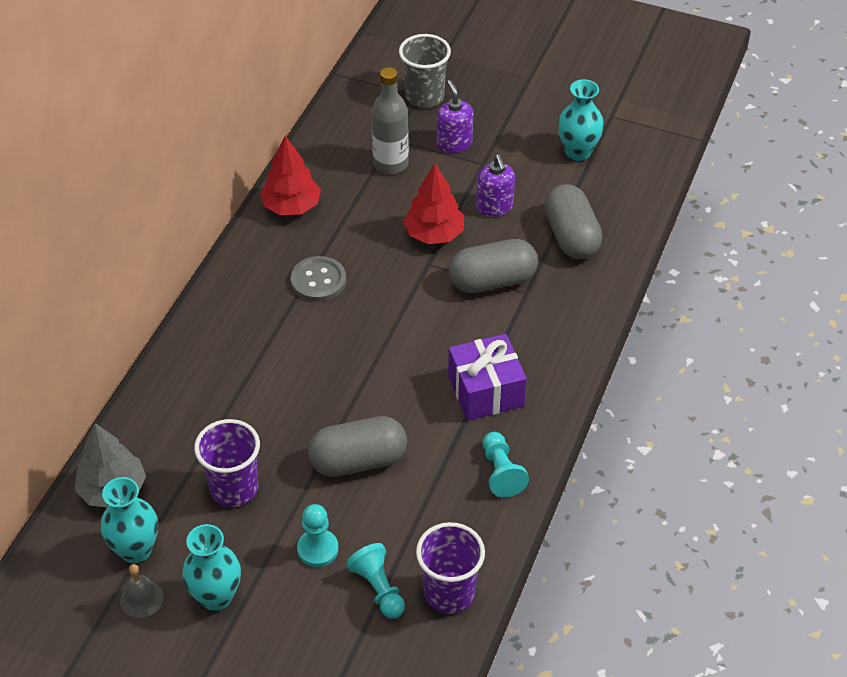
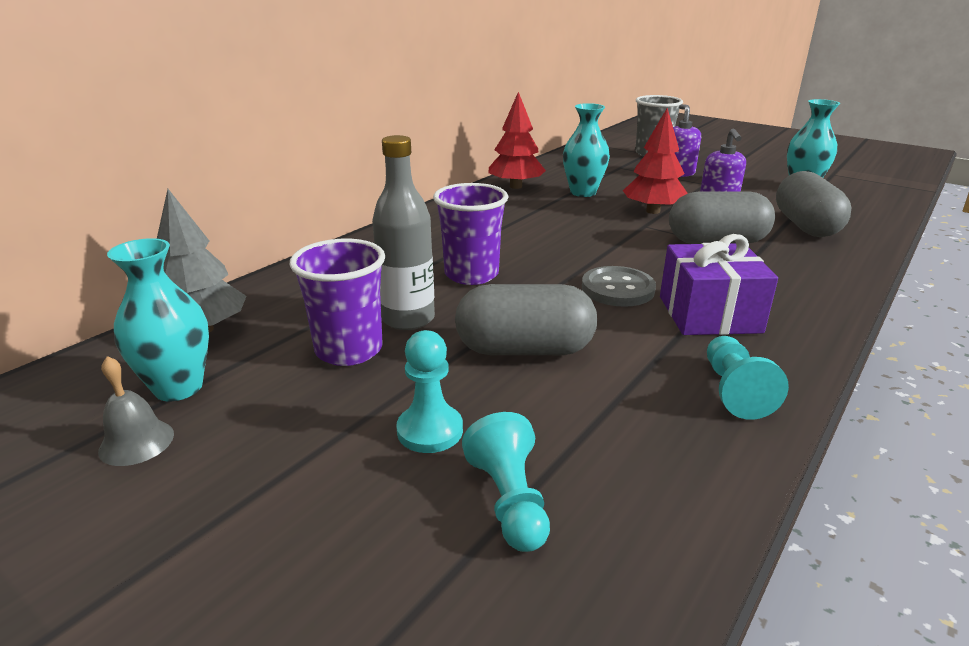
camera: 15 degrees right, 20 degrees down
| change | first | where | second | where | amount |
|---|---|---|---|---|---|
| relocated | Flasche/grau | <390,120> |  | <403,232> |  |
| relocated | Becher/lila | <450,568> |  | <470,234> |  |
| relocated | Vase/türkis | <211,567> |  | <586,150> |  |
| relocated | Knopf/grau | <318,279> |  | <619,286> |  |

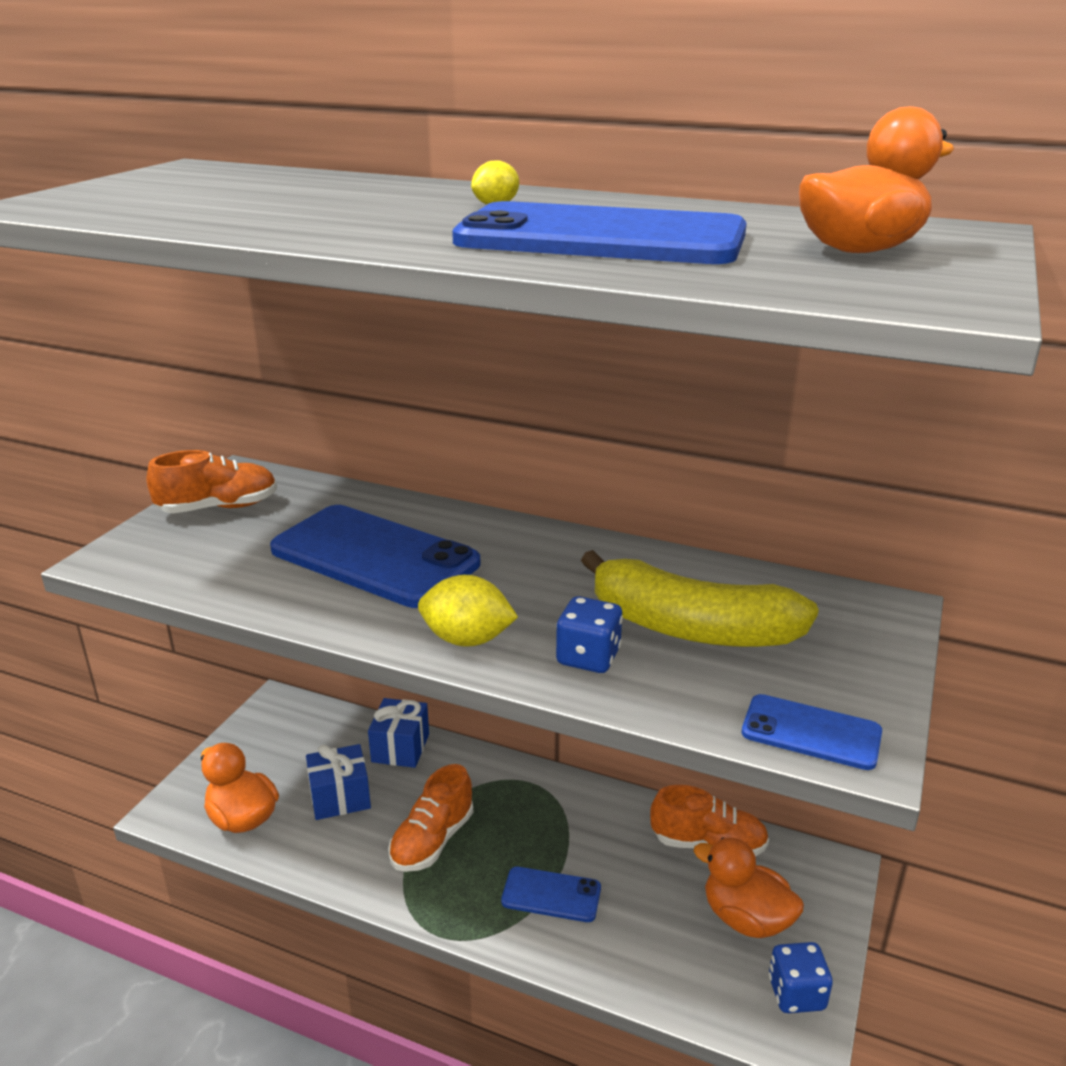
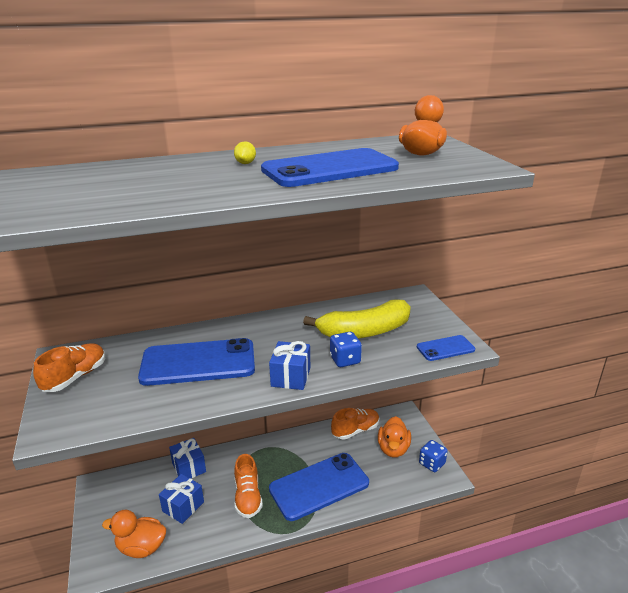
camera: 40 degrees left, 0 degrees up
| change | first | where | second | where | amount |
|---|---|---|---|---|---|
| exchanged | Zitrone/gelb | <468,611> | Geschenk/blau | <289,365> |  |
| size | Handy/blau | <551,894> |  | <319,487> | x2.00 |
| spun | Ente/orange | <749,887> |  | <394,437> | 75 degrees counterclockwise |

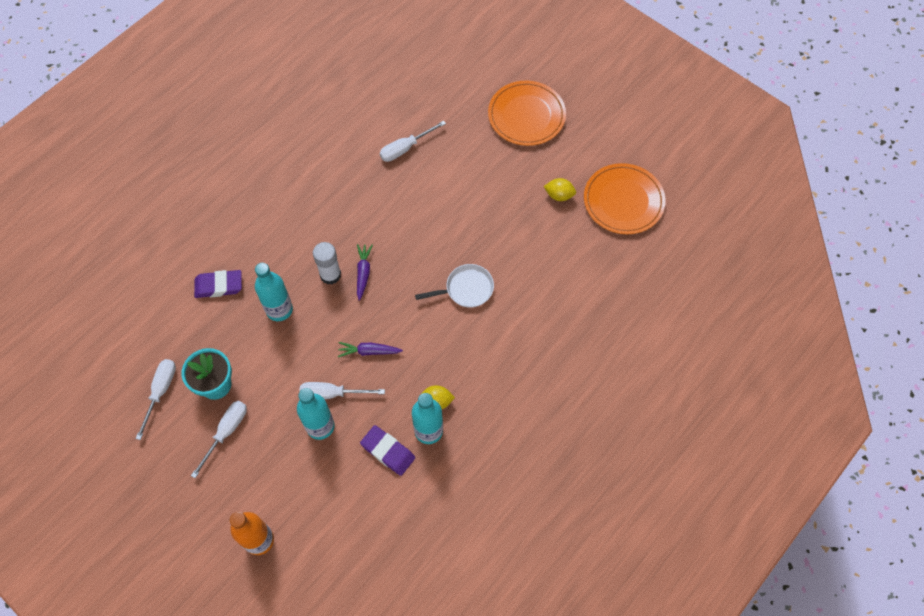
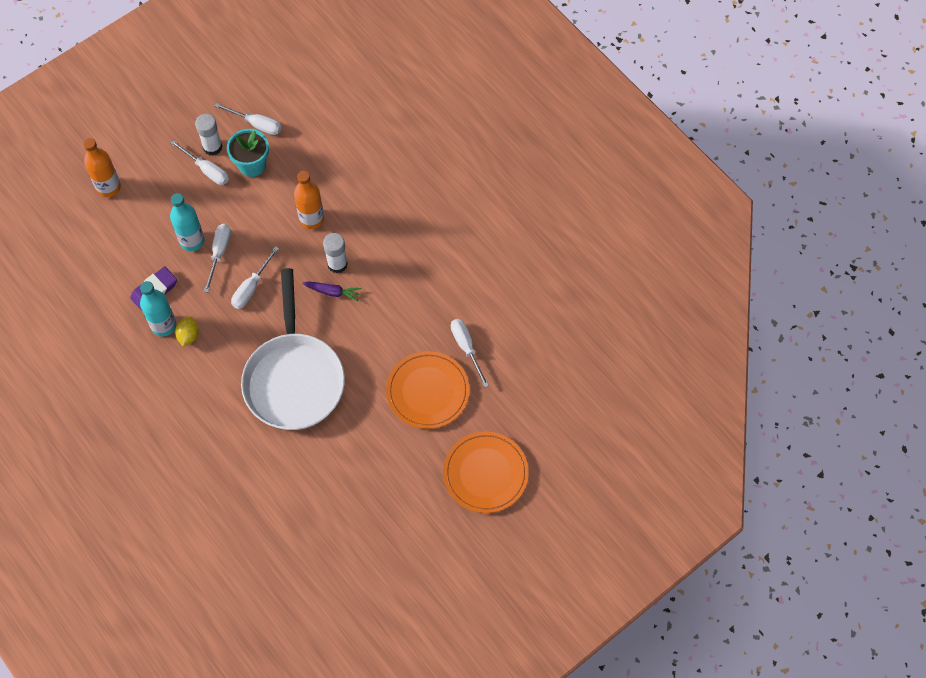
camera: 100 degrees right, 0 degrees up
| change | first | where | second | where | amount |
|---|---|---|---|---|---|
| appeared |  |  | Klebestift/weiß | <209,135> |  |
| exchanged | Karotte/lila | <370,349> | Schraubenzieher/weiß | <255,277> |  |
| size | Pfanne/weiß | <454,286> |  | <293,349> | x2.21 |
| colour | Flasche/türkis | <274,292> | Flasche/orange | <309,200> |  |
| relocated | Teller/orange | <625,198> |  | <428,390> |  |
| missing | Radiergummi/lila | <218,284> |  |  |  |
| missing | Zitrone/gelb | <560,189> |  |  |  |

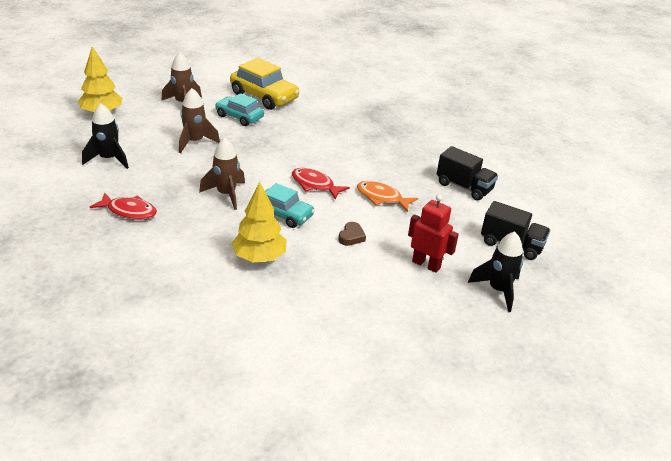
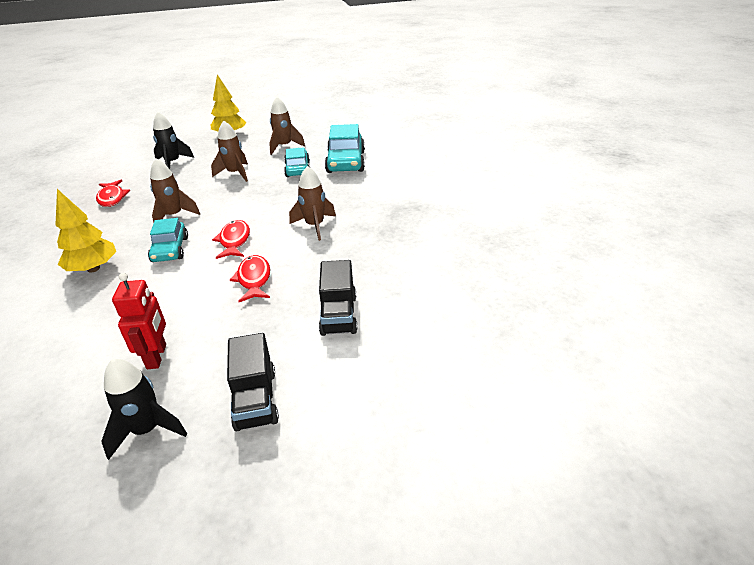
camera: 55 degrees right, 0 degrees up
| change | first | where | second | where | amount |
|---|---|---|---|---|---|
| colour | Fisch/orange | <387,196> | Fisch/rot | <250,278> |  |
| appeared |  |  | Rakete/braun | <312,203> |  |
| colour | Auto/gelb | <265,84> | Auto/türkis | <345,148> |  |
| missing | Herz/braun | <352,234> |  |  |  |

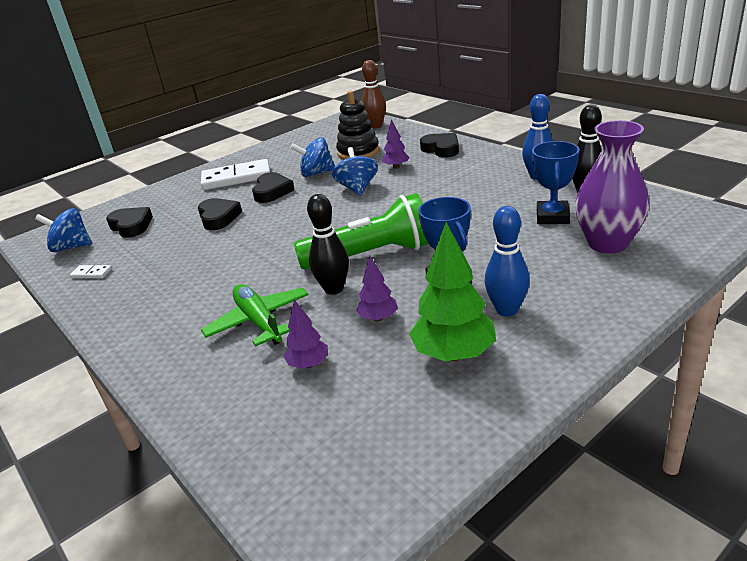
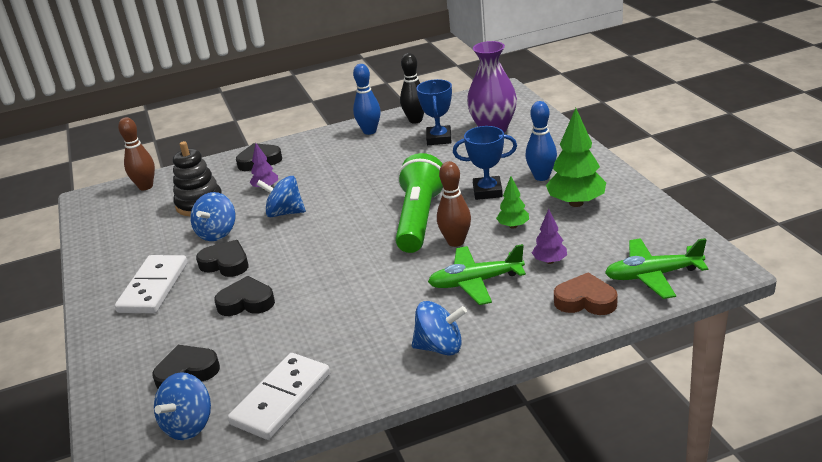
camera: 70 degrees left, 0 degrees up
| change | first | where | second | where | amount |
|---|---|---|---|---|---|
| size | Dominostein/weiß | <91,271> |  | <279,396> | x2.34 |
| appeared |  |  | Kreisel/blau | <439,328> |  |
| spun | Pokal/blau | <555,182> |  | <434,112> | 60 degrees clockwise |
| colour | Bowlingkegel/schwarz | <328,244> | Bowlingkegel/braun | <454,204> |  |
| colour | Baum/lila | <377,288> | Baum/grün | <512,202> |  |
| appeared |  |  | Herz/braun | <586,293> |  |
| appeared |  |  | Flugzeug/grün | <656,268> |  |

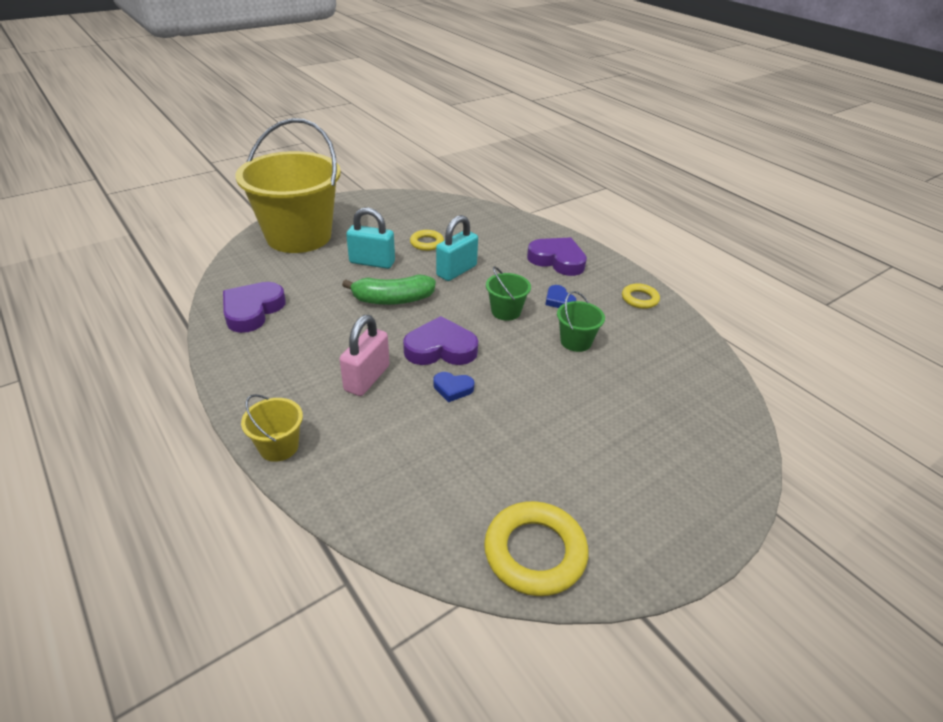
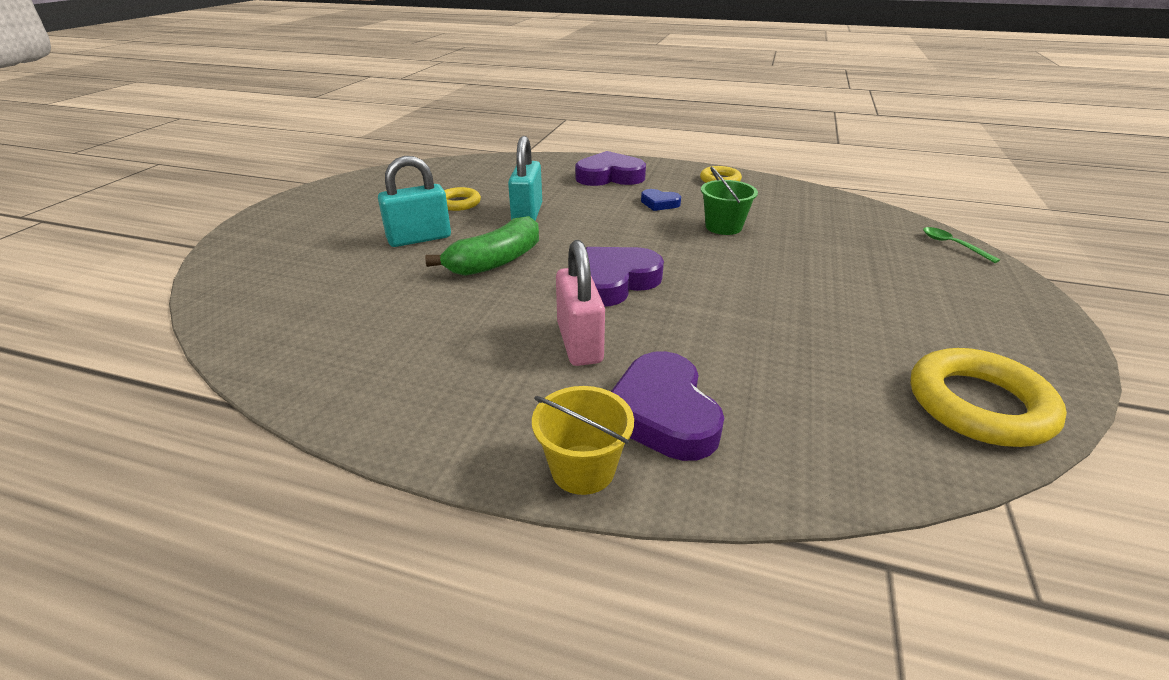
camera: 35 degrees left, 5 degrees down
| change | first | where | second | where | amount |
|---|---|---|---|---|---|
| relocated | Herz/lila | <254,307> |  | <667,406> |  |
| appeared |  |  | Löffel/grün | <961,245> |  |
| missing | Eimer/gelb | <288,185> |  |  |  |
| missing | Herz/blau | <453,387> |  |  |  |
| missing | Eimer/grün | <508,293> |  |  |  |

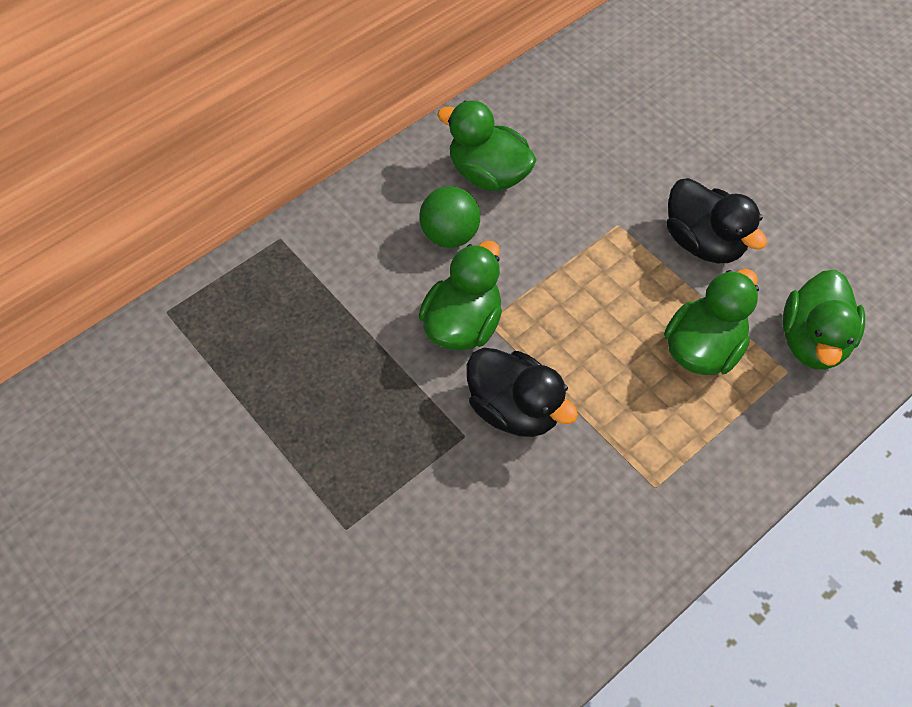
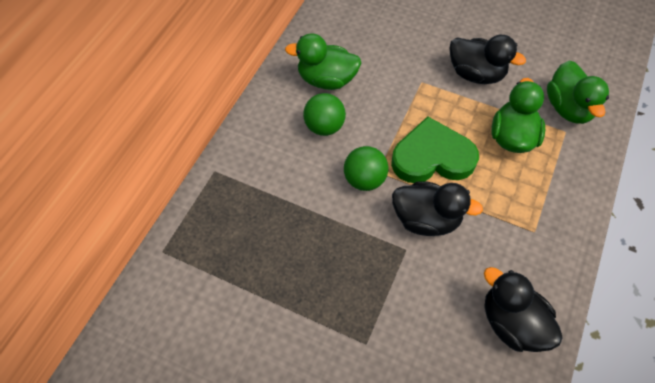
camera: 25 degrees left, 0 degrees up
| change | first | where | second | where | amount |
|---|---|---|---|---|---|
| exchanged | Ente/grün | <460,295> | Ball/grün | <366,168> |  |
| appeared |  |  | Herz/grün | <435,149> |  |
| appeared |  |  | Ente/schwarz | <523,309> |  |

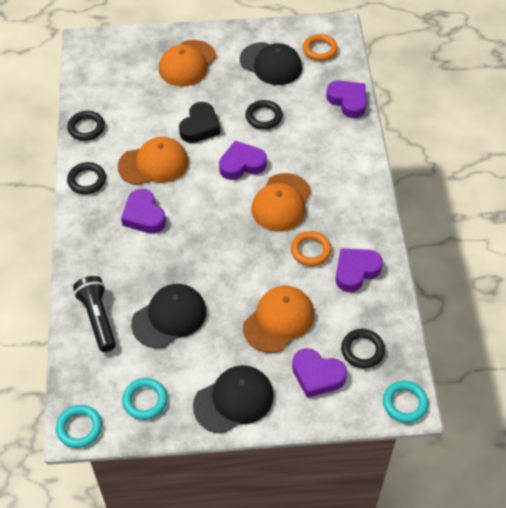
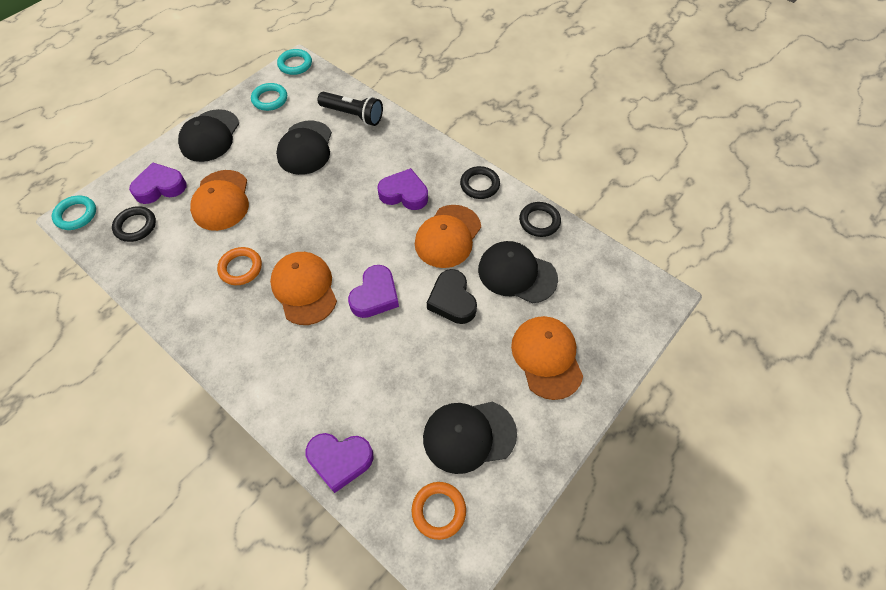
camera: 135 degrees right, 5 degrees up
| change | first | where | second | where | amount |
|---|---|---|---|---|---|
| appeared |  |  | Kappe/schwarz | <518,272> |  |
| missing | Ring/schwarz | <264,114> |  |  |  |
| missing | Herz/lila | <359,270> |  |  |  |

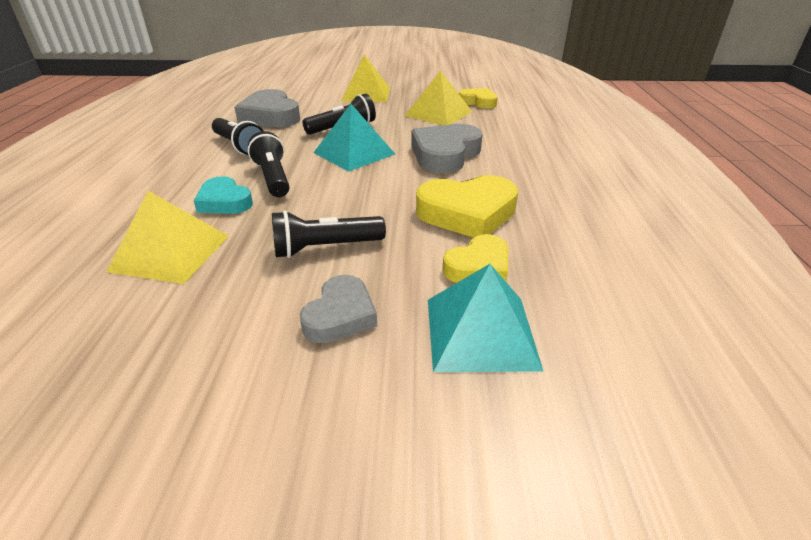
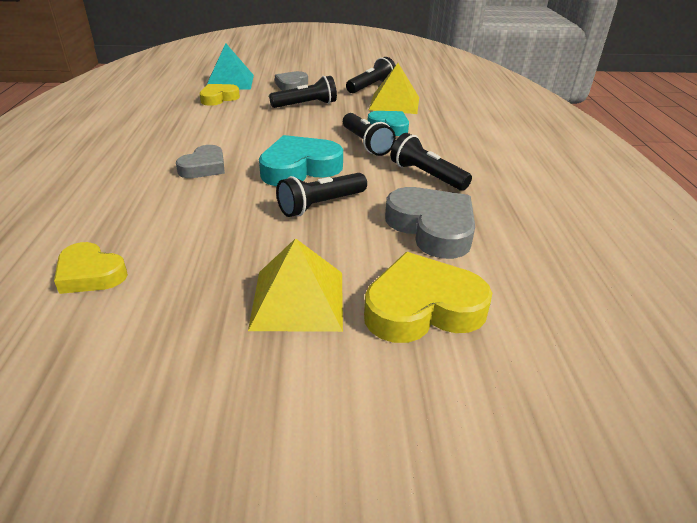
camera: 175 degrees right, 0 degrees up
| change | first | where | second | where | amount |
|---|---|---|---|---|---|
| size | Herz/grau | <447,148> |  | <200,161> | x0.62 |
| exchanged | Pyramide/türkis | <354,138> | Herz/türkis | <301,160> |  |
| appeared |  |  | Taschenlampe/schwarz | <371,75> |  |
| relocated | Herz/gelb | <467,206> |  | <428,297> |  |
| missing | Pyramide/gelb | <438,97> |  |  |  |

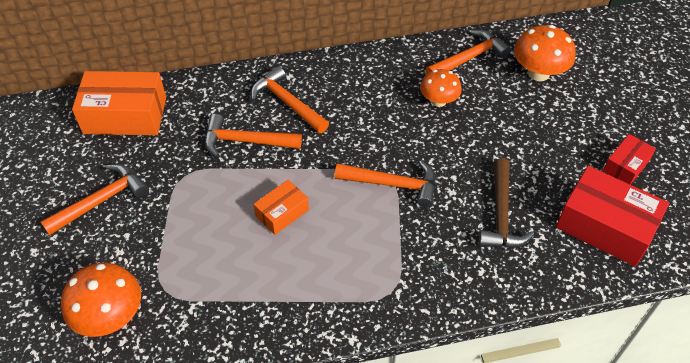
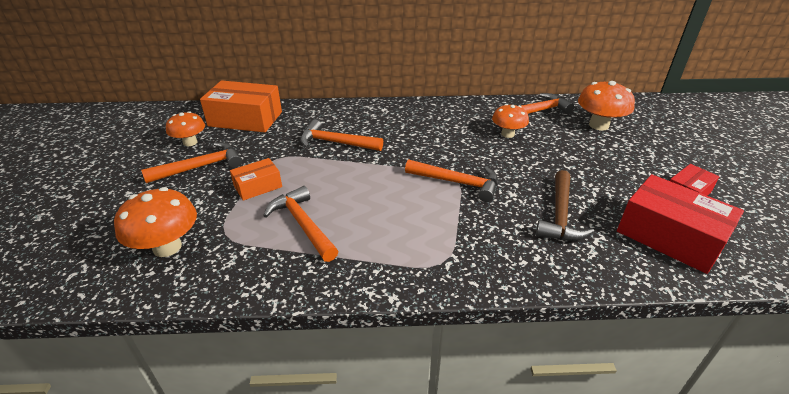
camera: 10 degrees right, 15 degrees down
| change | first | where | second | where | amount |
|---|---|---|---|---|---|
| appeared |  |  | Pilz/orange | <185,128> |  |
| relocated | Schachtel/orange | <281,207> |  | <256,179> |  |
| relocated | Hammer/orange | <290,99> |  | <300,224> |  |

